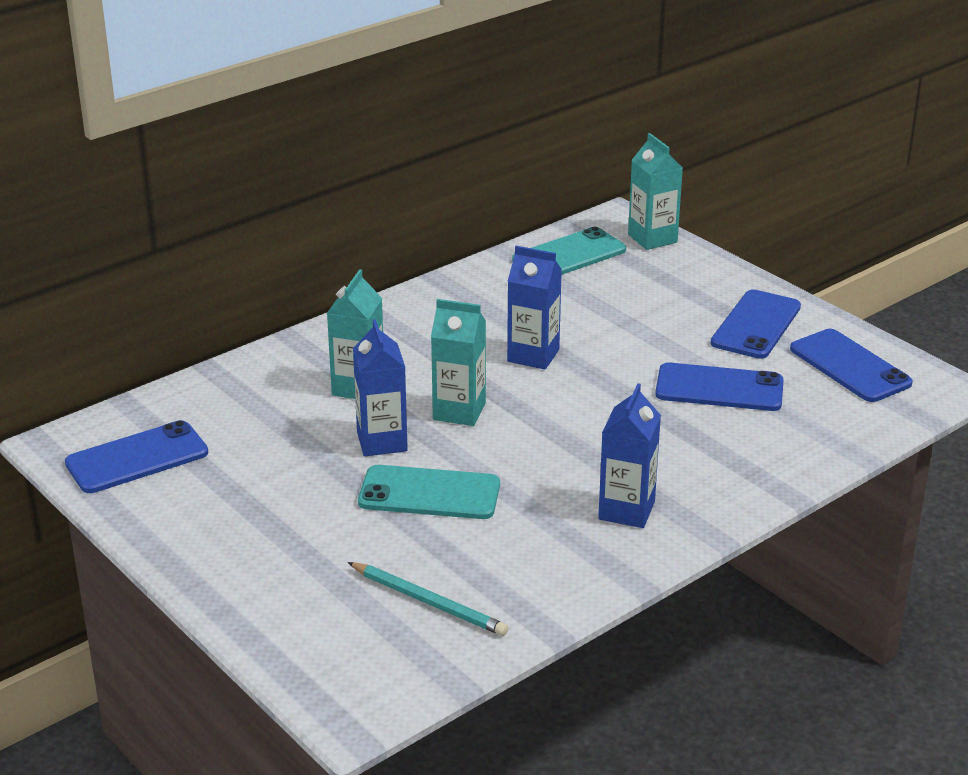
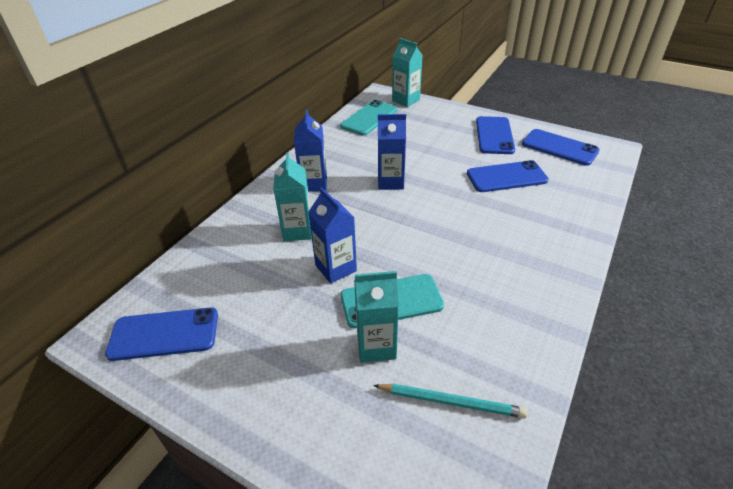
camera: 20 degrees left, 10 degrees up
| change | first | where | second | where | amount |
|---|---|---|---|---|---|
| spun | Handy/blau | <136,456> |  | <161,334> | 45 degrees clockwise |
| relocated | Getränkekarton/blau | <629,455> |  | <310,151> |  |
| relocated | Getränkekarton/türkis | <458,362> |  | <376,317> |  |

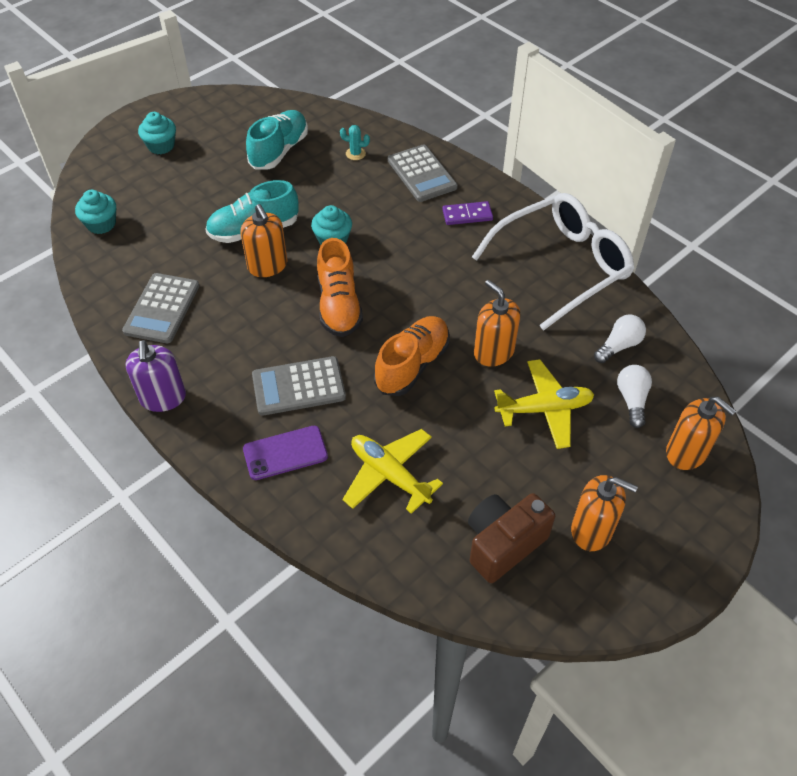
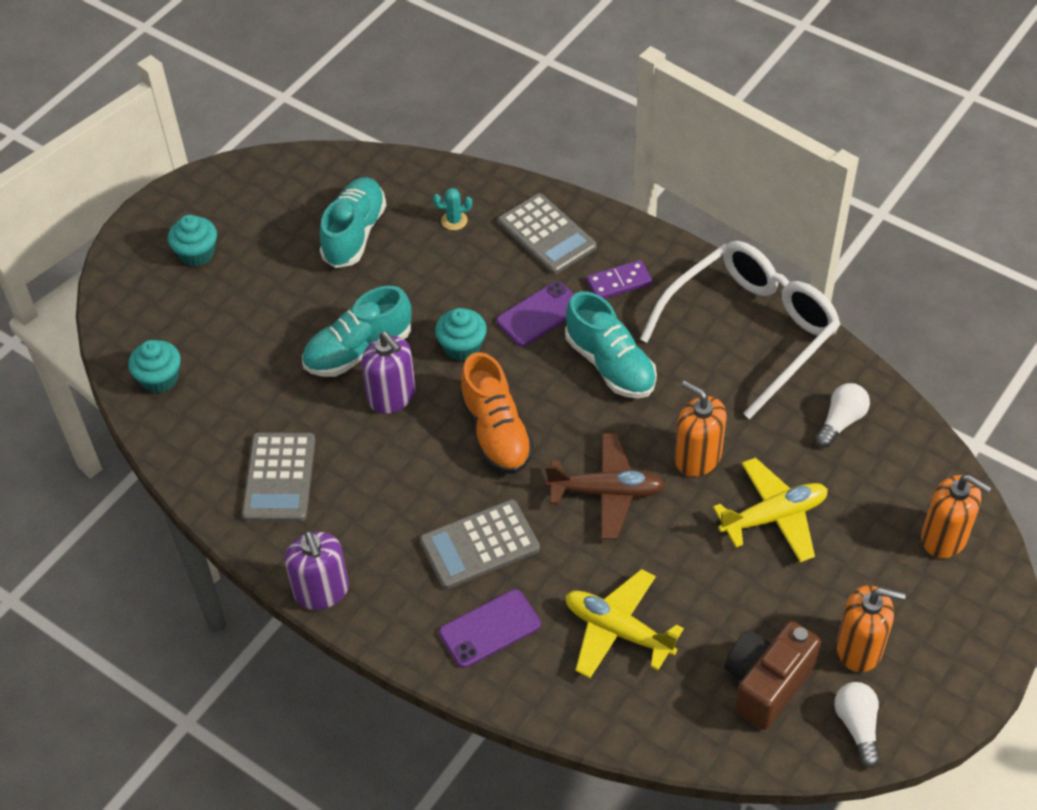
camera: 10 degrees left, 0 degrees up
| change | first | where | second | where | amount |
|---|---|---|---|---|---|
| colour | Seifenspender/orange | <264,240> | Seifenspender/lila | <388,373> |  |
| appeared |  |  | Handy/lila | <535,313> |  |
| exchanged | Schuh/orange | <412,356> | Flugzeug/braun | <605,486> |  |
| appeared |  |  | Schuh/türkis | <611,344> |  |
| relocated | Glühbirne/weiß | <634,396> |  | <857,725> |  |

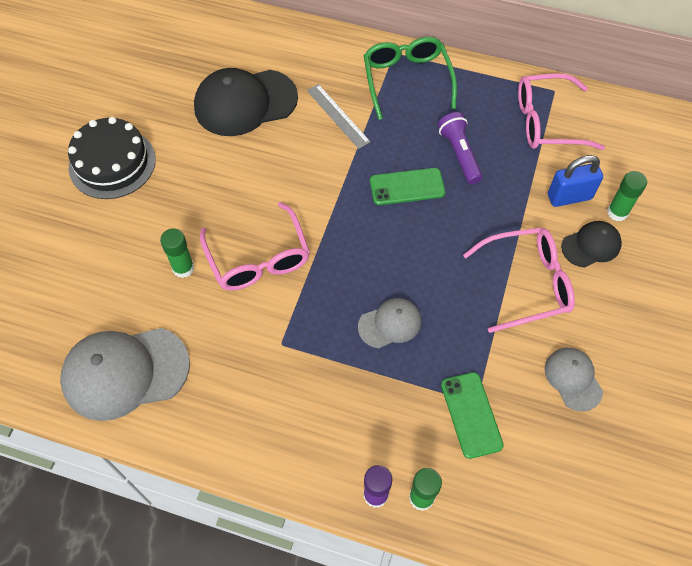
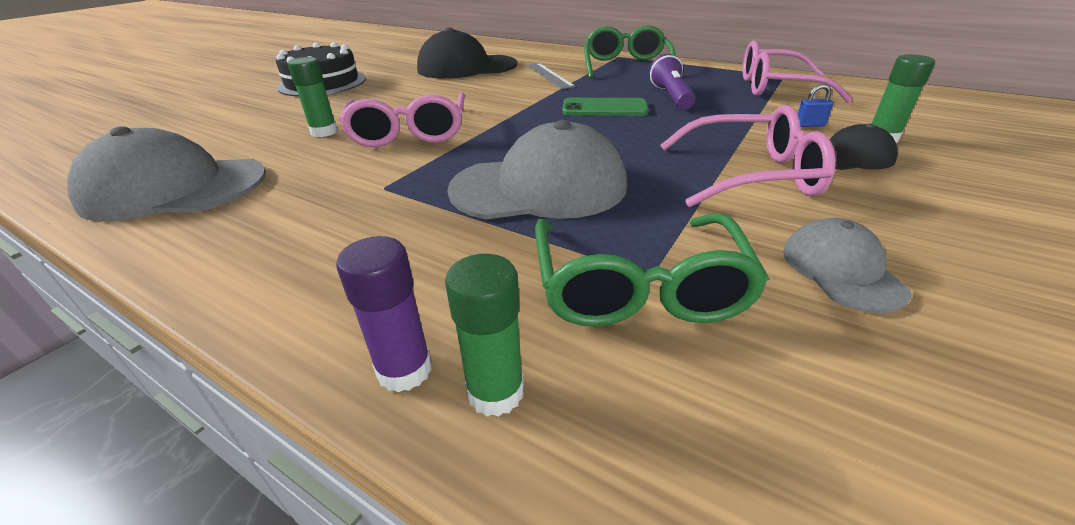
camera: 15 degrees right, 25 degrees down
| change | first | where | second | where | amount |
|---|---|---|---|---|---|
| size | Kappe/grau | <389,323> |  | <537,170> | x1.88 |
| exchanged | Handy/grün | <472,415> | Brille/grün | <652,270> |  |
| size | Vorhängeschloss/blau | <575,181> |  | <815,105> | x0.48 |

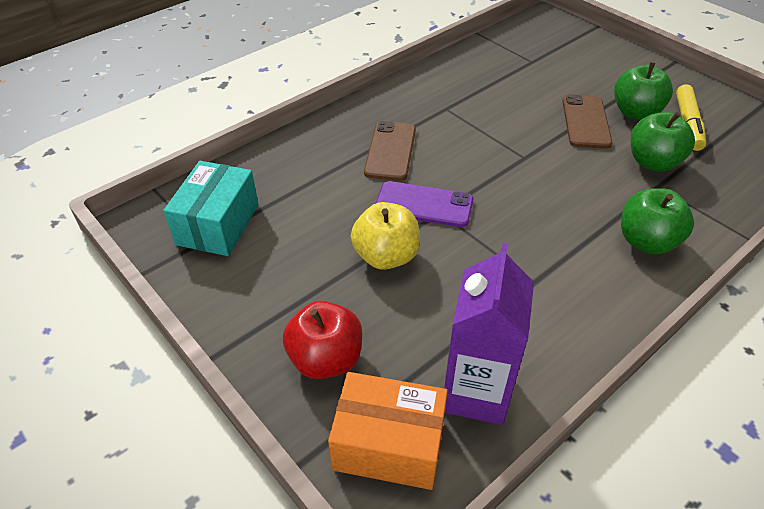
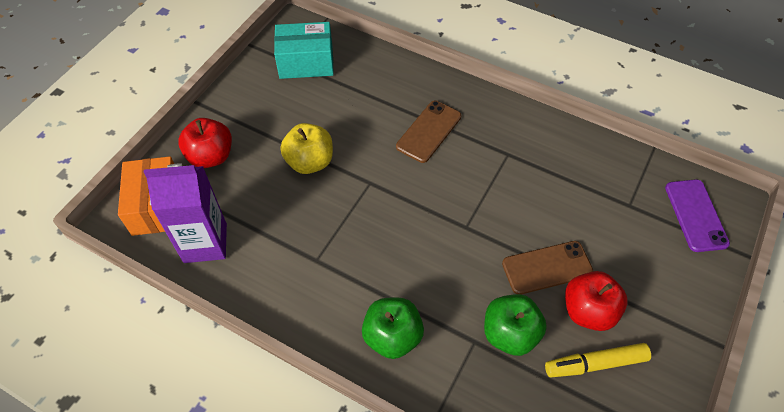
camera: 70 degrees right, 10 degrees up
| change | first | where | second | where | amount |
|---|---|---|---|---|---|
| spun | Handy/braun | <390,151> |  | <428,132> | 45 degrees counterclockwise |
| colour | Apfel/grün | <643,91> | Apfel/rot | <596,301> |  |
| relocated | Handy/lila | <424,204> |  | <697,215> |  |

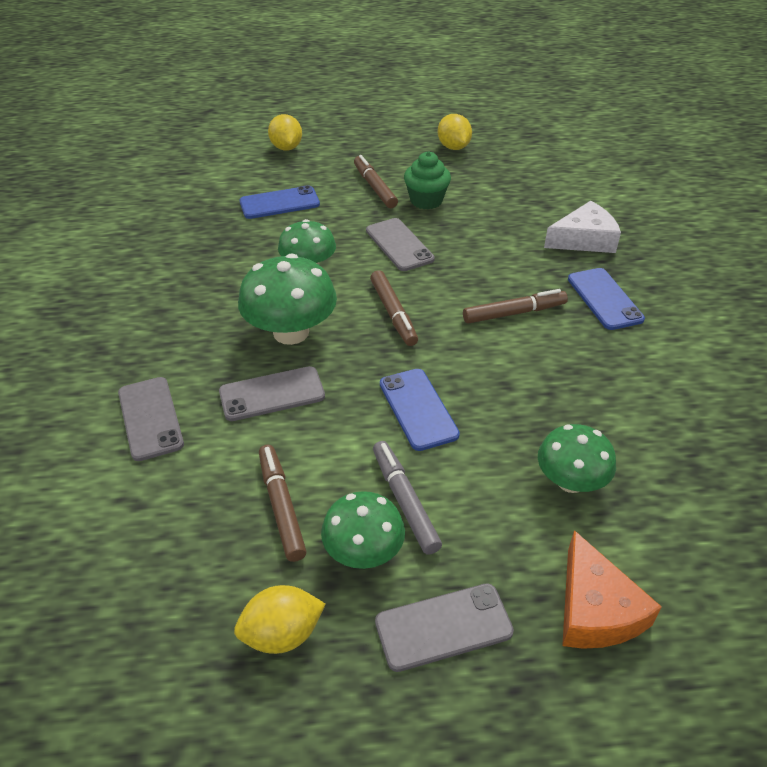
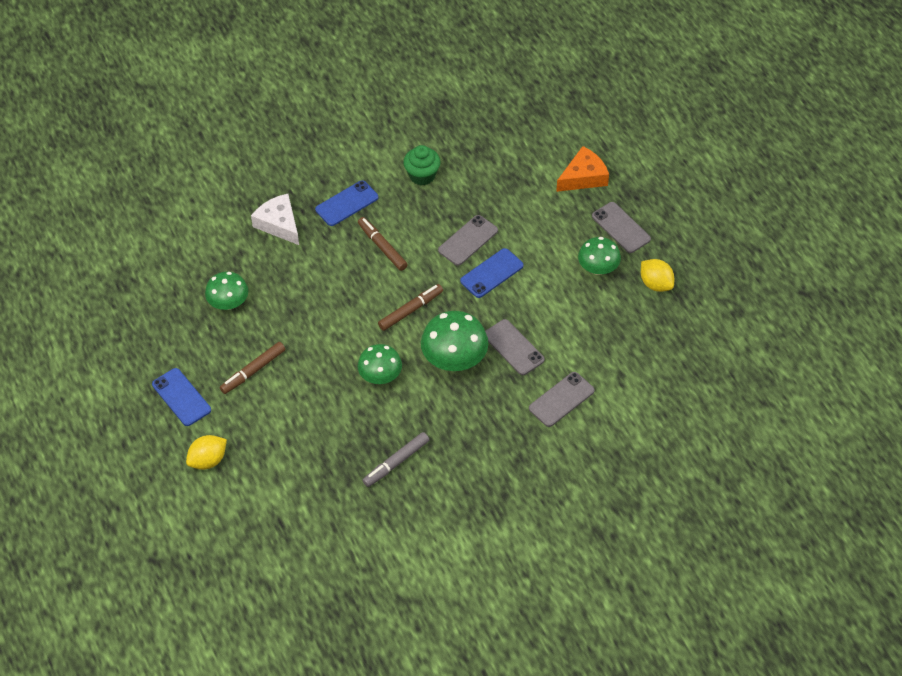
camera: 110 degrees left, 10 degrees up
| change | first | where | second | where | amount |
|---|---|---|---|---|---|
| relocated | Handy/blau | <280,202> |  | <181,397> |  |
| relocated | Pilz/grün | <577,458> |  | <226,291> |  |
| relocated | Filzstift/grau | <407,498> |  | <395,459> |  |
| relocated | Muffin/grün | <427,180> |  | <421,165> |  |
| relocated | Handy/grau | <400,244> |  | <468,240> |  |
| missing | Filzstift/braun | <283,503> |  |  |  |
| missing | Zitrone/gelb | <455,132> |  |  |  |

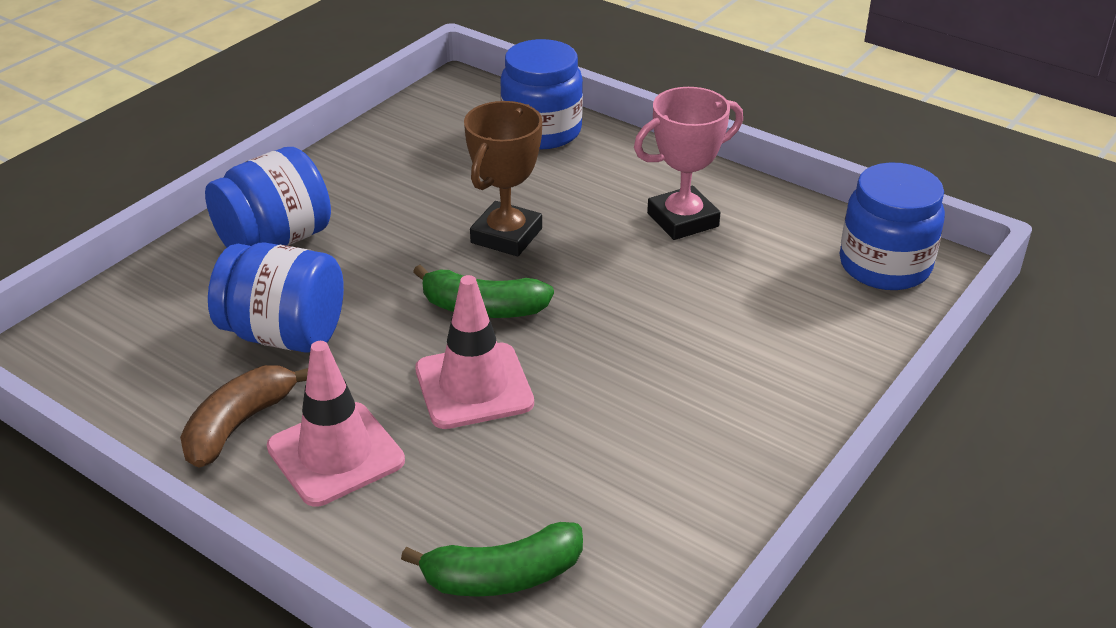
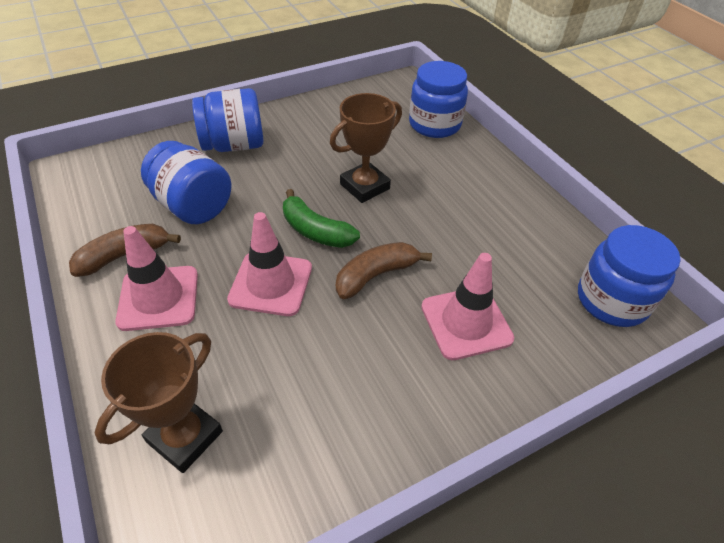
camera: 25 degrees right, 10 degrees up
| change | first | where | second | where | amount |
|---|---|---|---|---|---|
| exchanged | Banane/grün | <492,559> | Pokal/braun | <159,402> |  |
| appeared |  |  | Banane/braun | <384,270> |  |
| appeared |  |  | Leitkegel/rosa | <467,306> |  |
| missing | Pokal/rosa | <688,163> |  |  |  |

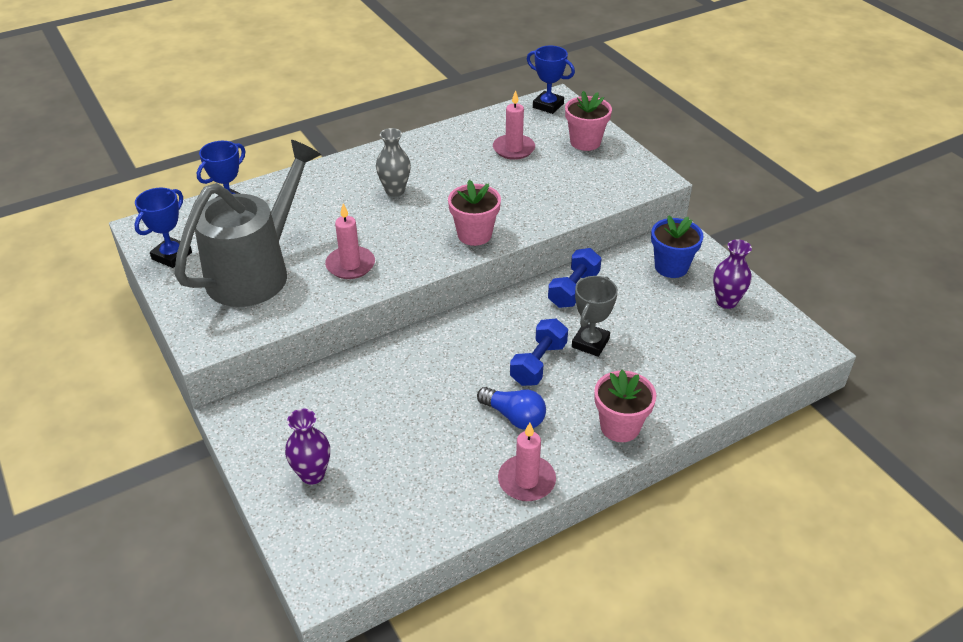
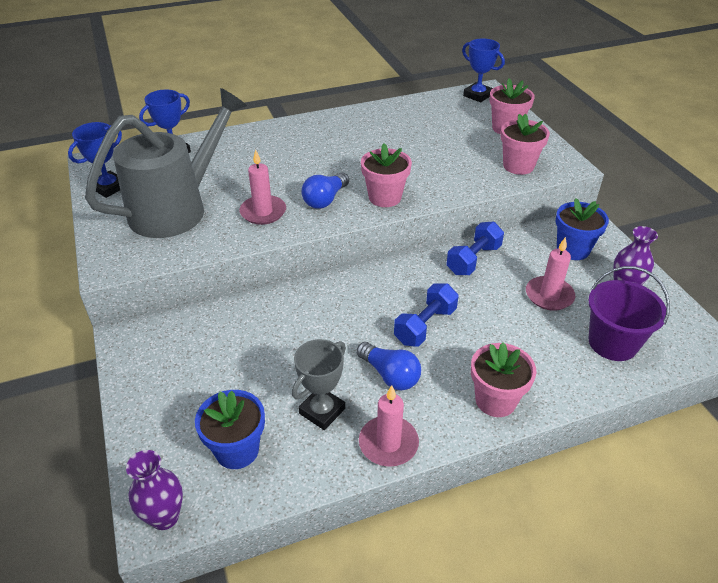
camera: 10 degrees right, 0 degrees up
| change | first | where | second | where | amount |
|---|---|---|---|---|---|
| relocated | Vase/lila | <307,447> |  | <154,490> |  |
| appeared |  |  | Blumentopf/blau | <230,429> |  |
| relocated | Pokal/grau | <595,316> |  | <319,384> |  |
| appeared |  |  | Glühbirne/blau | <325,190> |  |
| appeared |  |  | Blumentopf/rosa | <525,144> |  |
| relocated | Kerze/rosa | <514,125> |  | <550,274> |  |
| appeared |  |  | Eimer/lila | <629,313> |  |
| missing | Vase/grau | <393,162> |  |  |  |

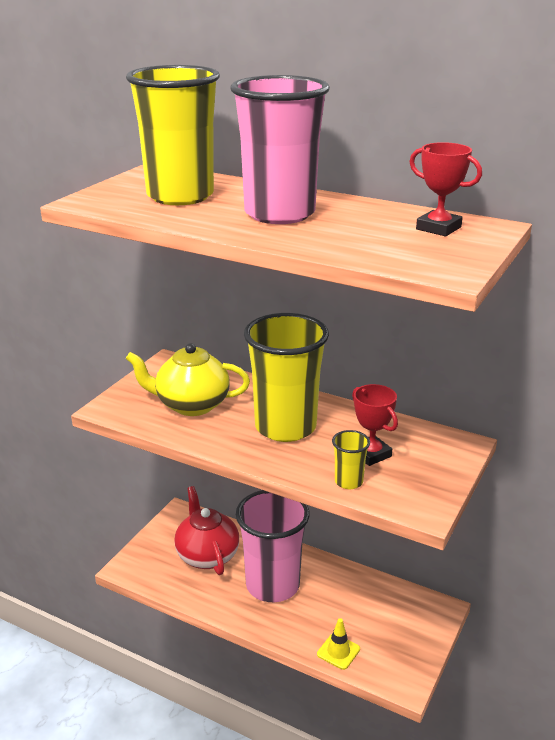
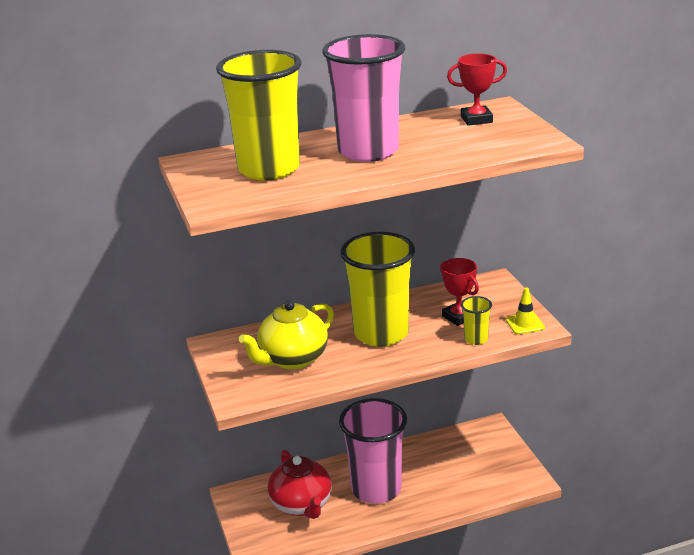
camera: 45 degrees left, 0 degrees up
| change | first | where | second | where | amount |
|---|---|---|---|---|---|
| spun | Teekanne/rot | <206,530> |  | <300,484> | 135 degrees counterclockwise |
| spun | Pokal/rot | <375,425> |  | <459,292> | 45 degrees clockwise |
| relocated | Leitkegel/gelb | <338,644> |  | <525,311> |  |

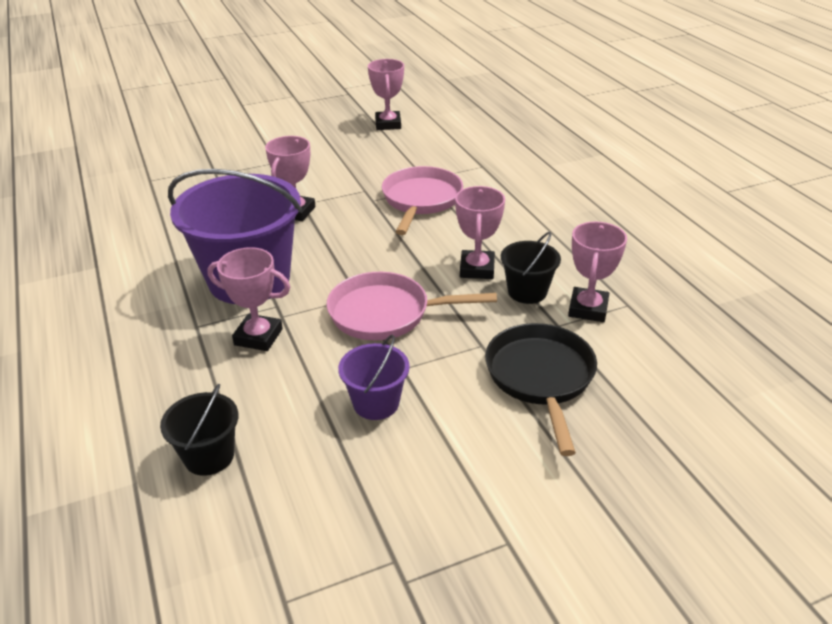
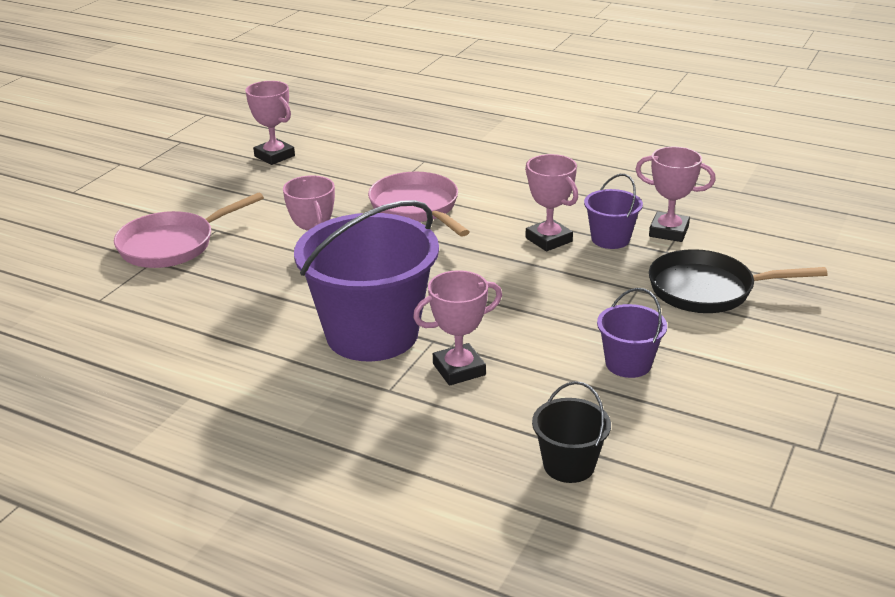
camera: 40 degrees left, 5 degrees down
| change | first | where | second | where | amount |
|---|---|---|---|---|---|
| relocated | Pfanne/rosa | <412,306> |  | <189,230> |  |
| colour | Eimer/schwarz | <531,268> | Eimer/lila | <613,211> |  |
| spun | Pokal/rosa | <597,272> |  | <675,194> | 45 degrees counterclockwise |
| spun | Pfanne/schwarz | <541,389> |  | <738,281> | 45 degrees counterclockwise |

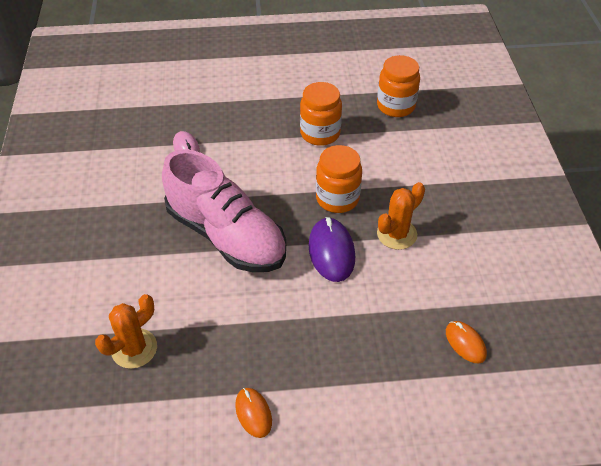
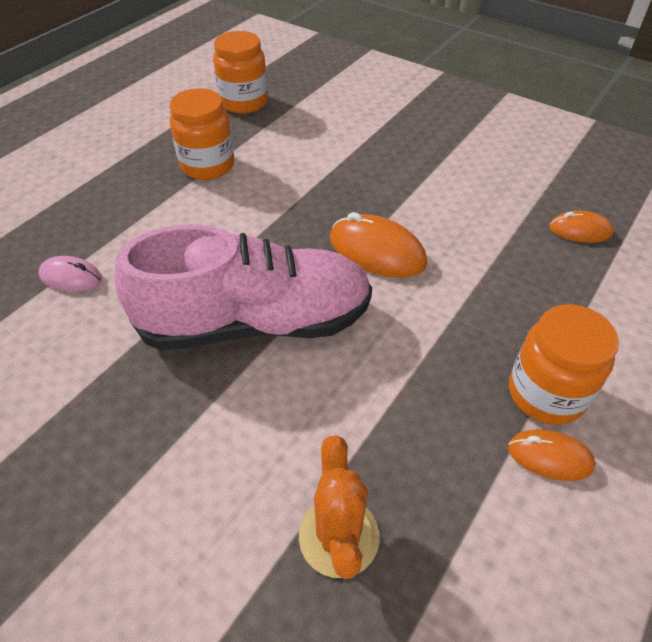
camera: 50 degrees left, 0 degrees up
| change | first | where | second | where | amount |
|---|---|---|---|---|---|
| colour | Computermaus/lila | <331,249> | Computermaus/orange | <378,245> |  |
| relocated | Einmachglas/orange | <339,179> |  | <564,364> |  |
| missing | Kaktus/orange | <401,216> |  |  |  |

